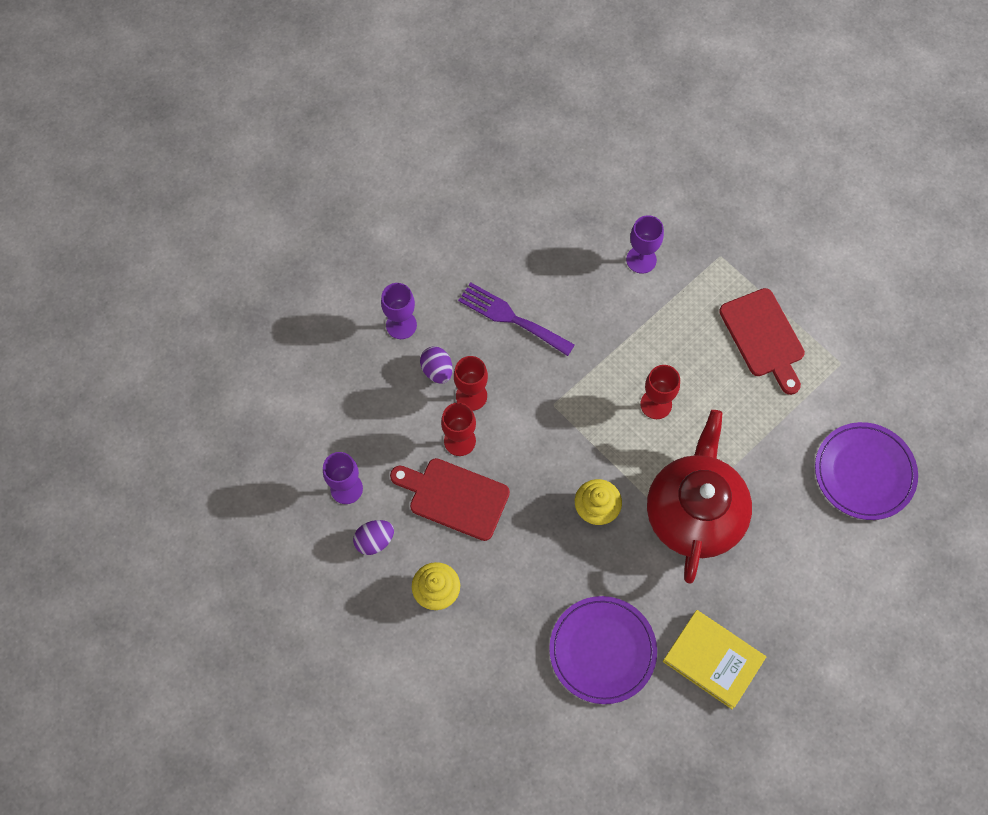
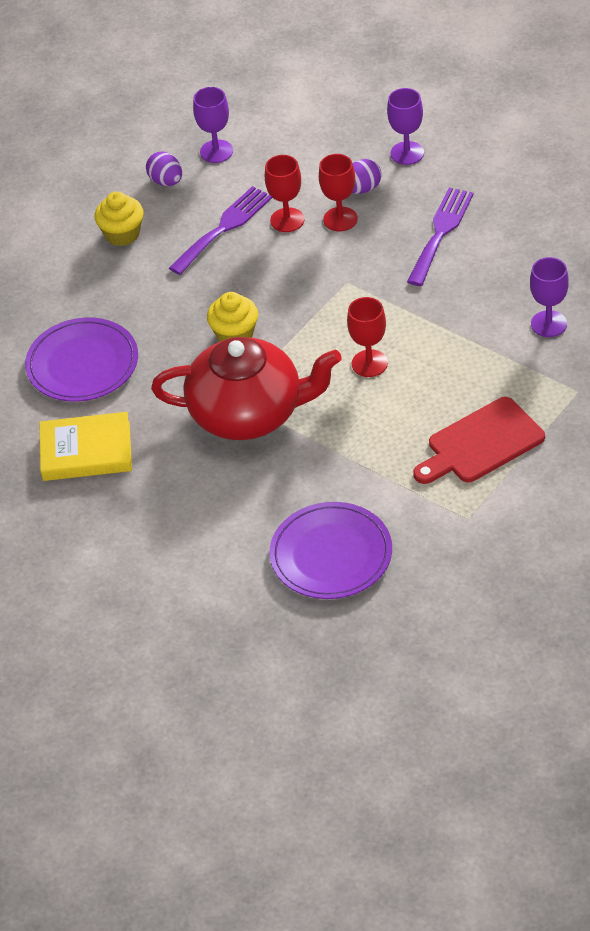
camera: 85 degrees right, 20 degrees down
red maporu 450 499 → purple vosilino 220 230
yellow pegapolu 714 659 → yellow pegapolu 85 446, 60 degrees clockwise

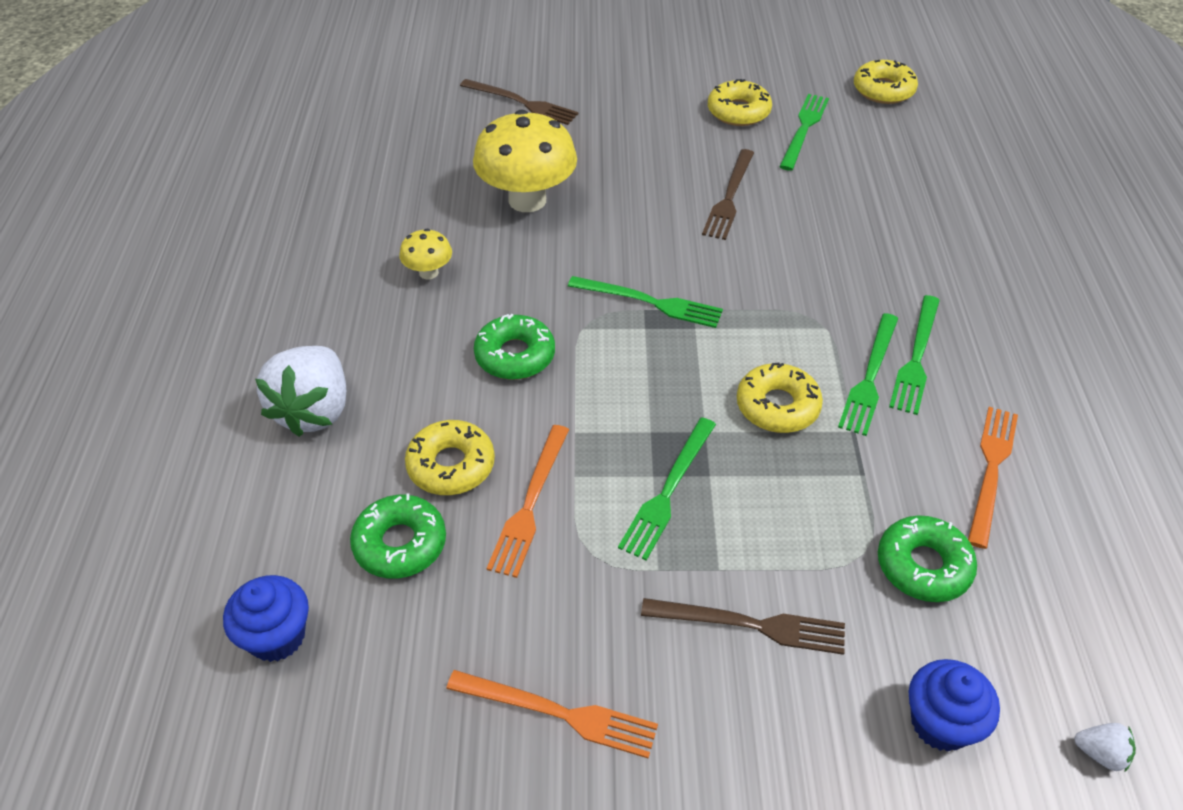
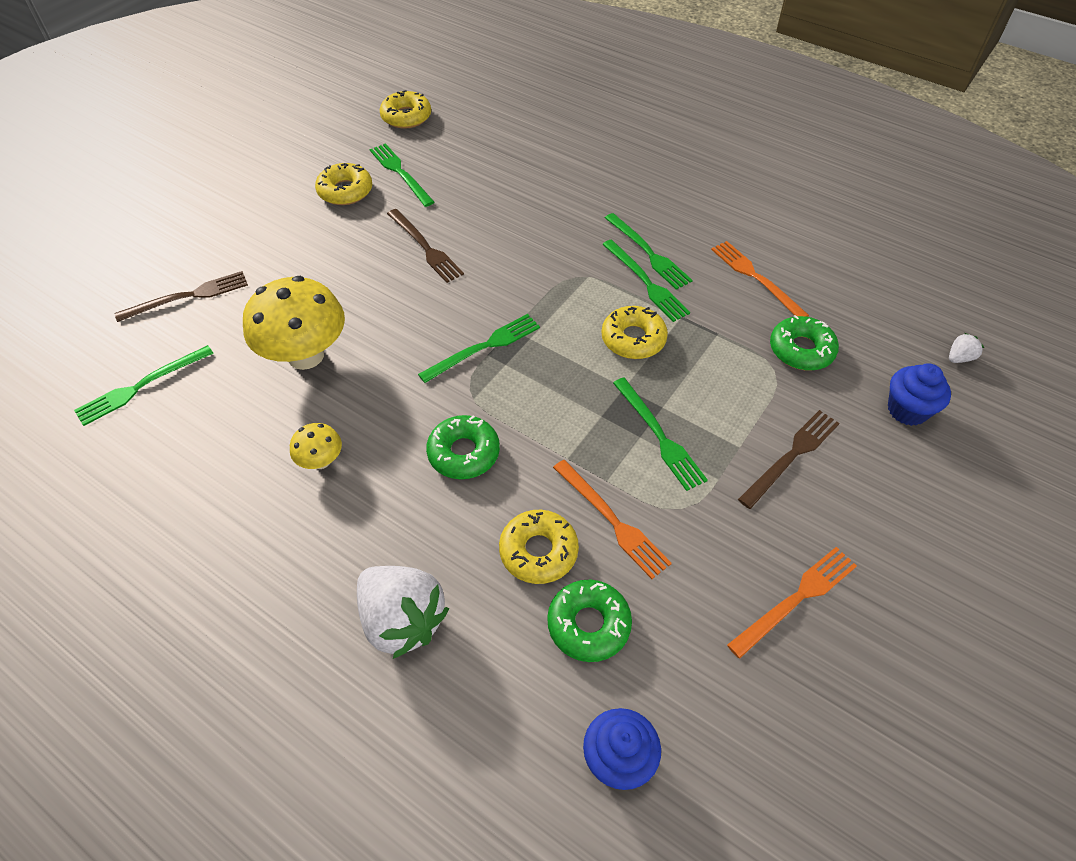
camera: 55 degrees left, 5 degrees up
- → green vosilino 144 385

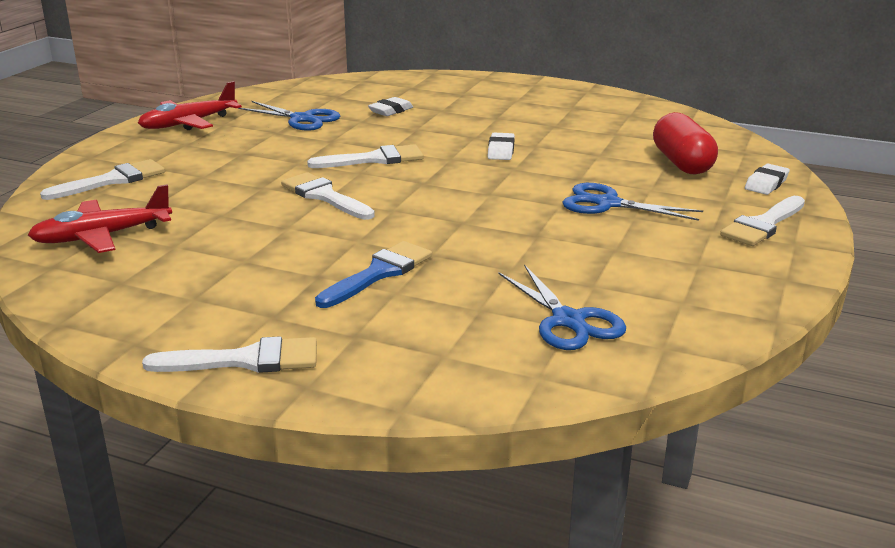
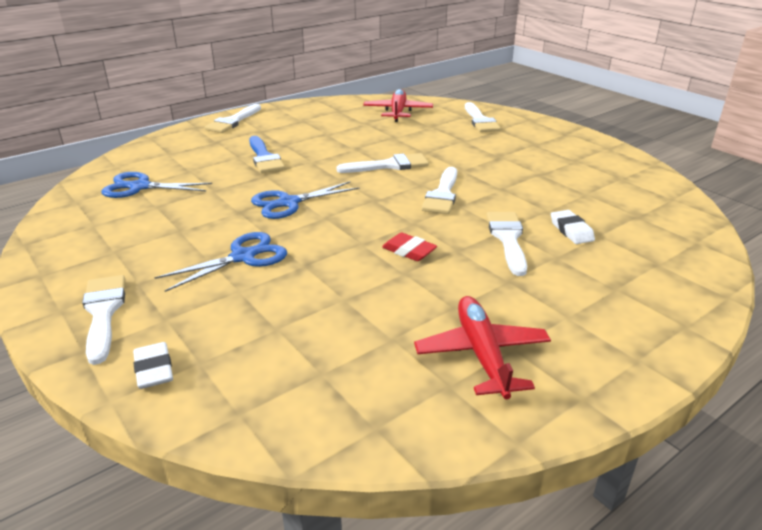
camera: 120 degrees right, 5 degrees up
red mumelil 190 105 → red mumelil 482 347, shifted
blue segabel 289 116 → blue segabel 305 200, shifted
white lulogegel 501 146 → red lulogegel 409 247
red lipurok 685 143 → -
- → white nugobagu 506 244

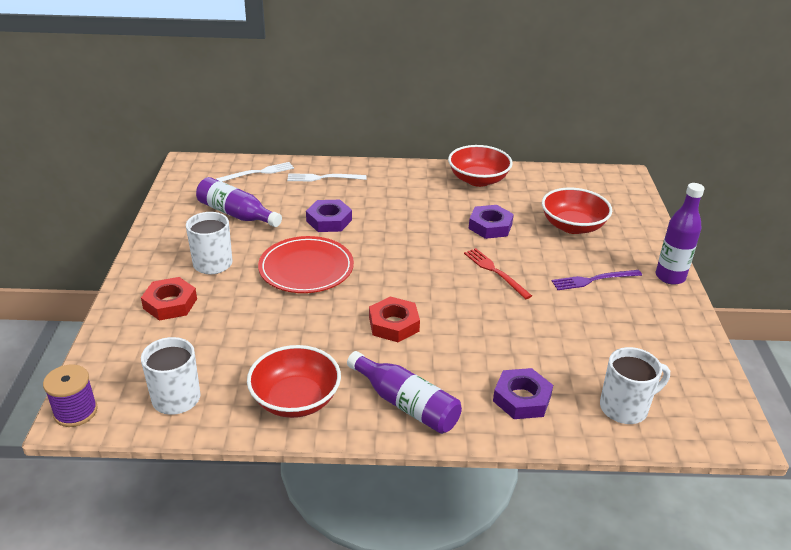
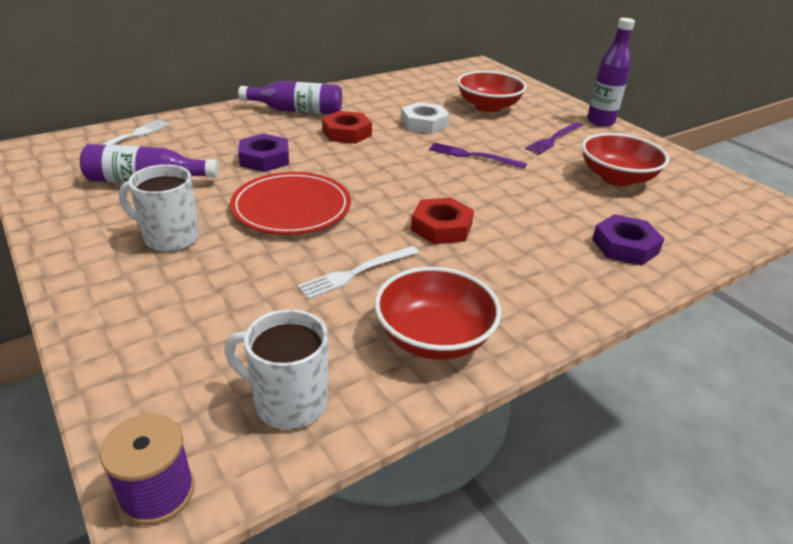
camera: 35 degrees left, 0 degrees up
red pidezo 169 299 → red pidezo 347 127, shifted
white vosilino 327 177 → white vosilino 358 272, shifted
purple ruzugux 404 392 → purple ruzugux 290 97, shifted
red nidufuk 480 166 → red nidufuk 625 159, shifted
red vosilino 498 273 → purple vosilino 478 155
purple pidezo 491 222 → white pidezo 425 118
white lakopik 635 385 → -

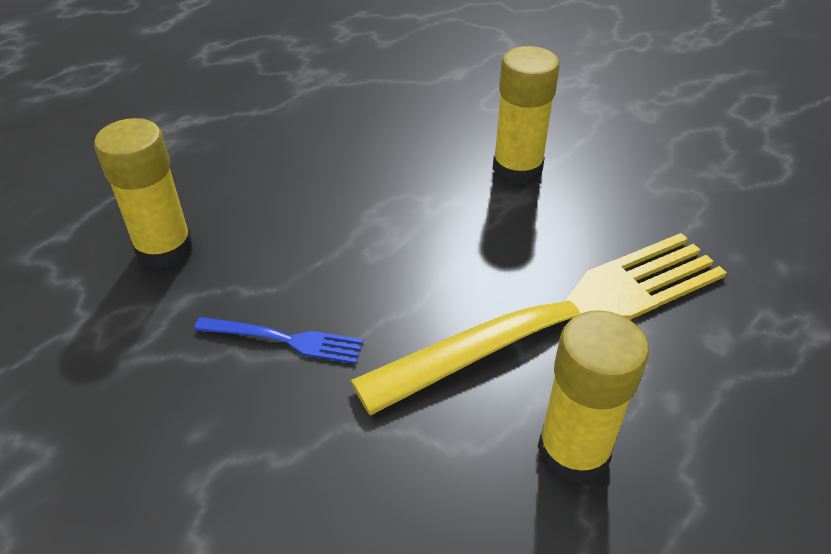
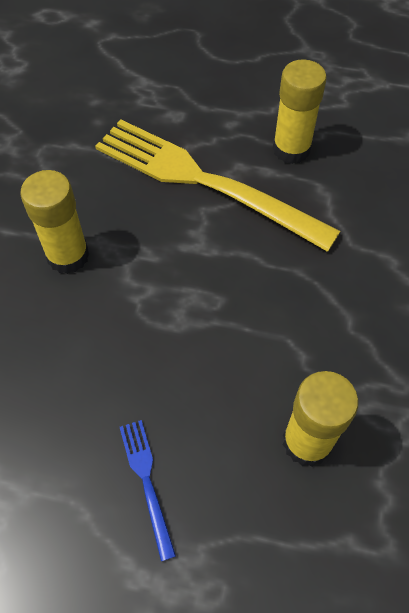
camera: 120 degrees left, 15 degrees up
blue vosilino 279 340 → blue vosilino 148 490, shifted

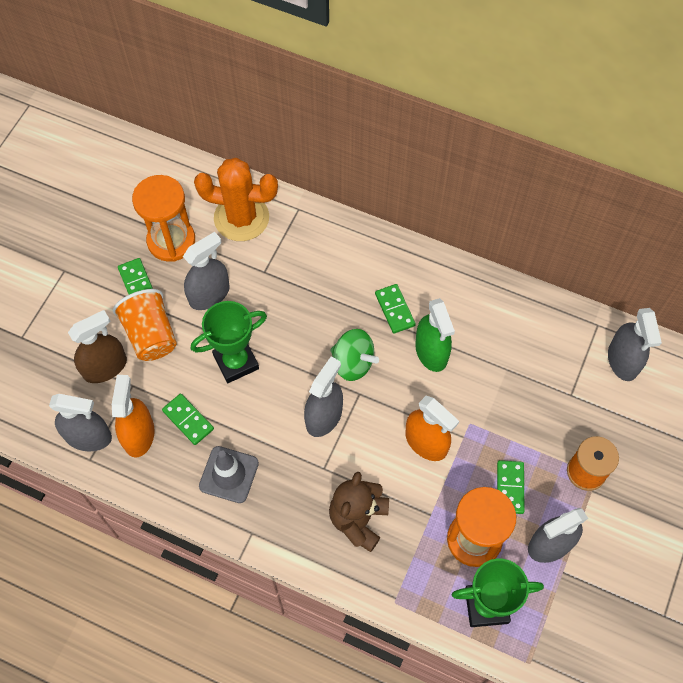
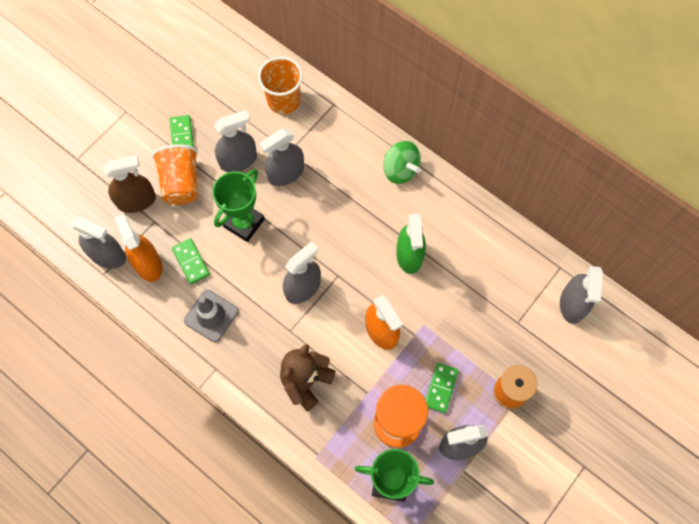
camera: 15 degrees right, 5 degrees up
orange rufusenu 133 416 → orange rufusenu 138 248, 45 degrees counterclockwise
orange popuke 163 218 → -
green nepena 229 342 → green nepena 238 205, 45 degrees counterclockwise
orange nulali 236 199 → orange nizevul 280 85
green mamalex 354 355 → green mamalex 402 162, shifted
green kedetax 395 309 → -
- → grey rufusenu 281 157

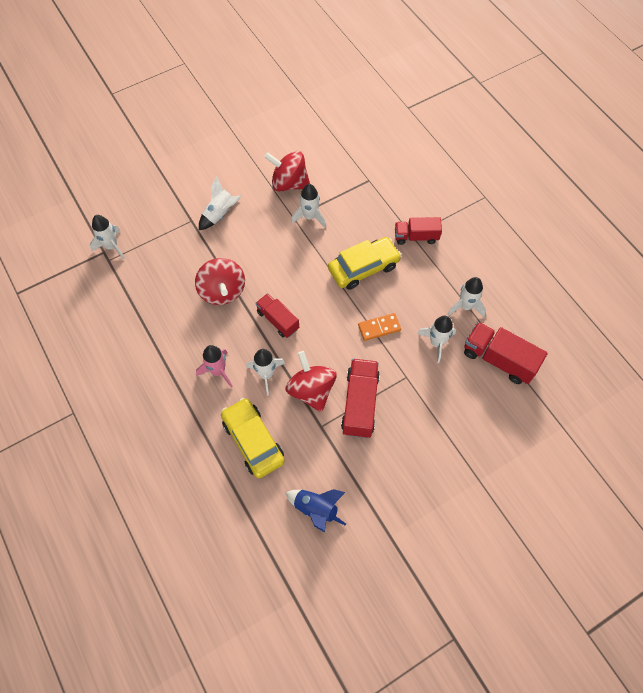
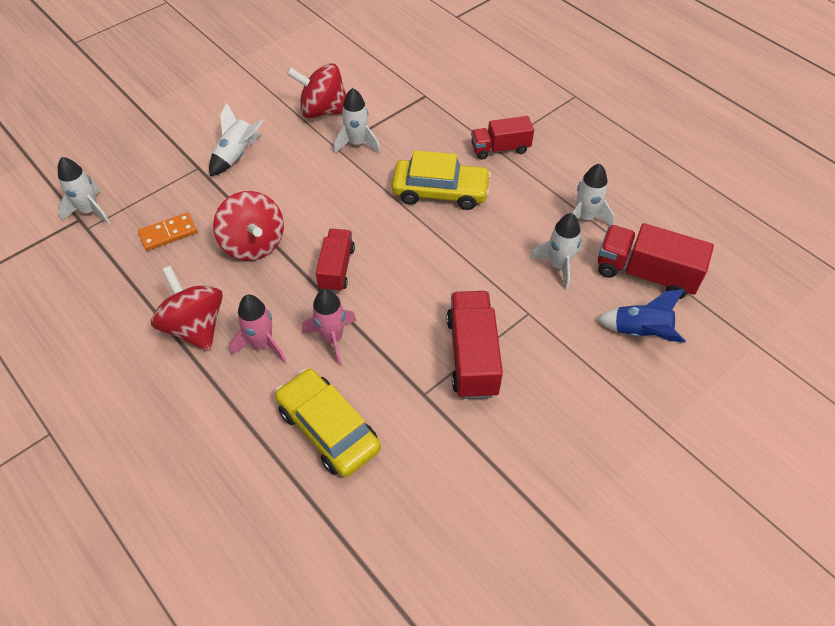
camera: 10 degrees left, 10 degrees down
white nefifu 265 372 → pink nefifu 329 326
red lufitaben 277 315 → red lufitaben 335 260, 60 degrees clockwise
red mamalex 311 381 → red mamalex 187 308, shifted
blue nefifu 316 511 → blue nefifu 641 316, shifted
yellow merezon 364 263 → yellow merezon 441 180, 45 degrees clockwise
orange kedetax 379 327 → orange kedetax 167 231, shifted

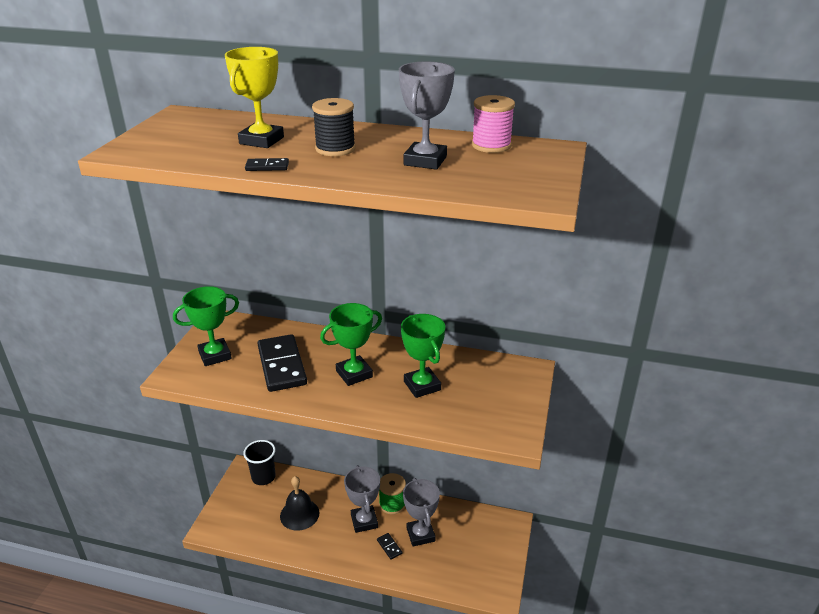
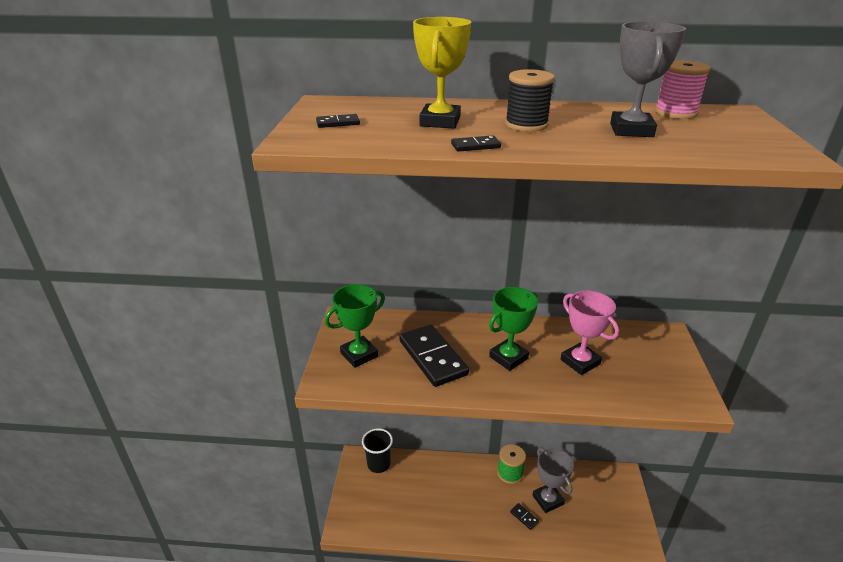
camera: 10 degrees left, 0 degrees up
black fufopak 299 503 → -
grey nepena 362 499 → -
green nepena 423 356 → pink nepena 589 333
- → black kedetax 338 121

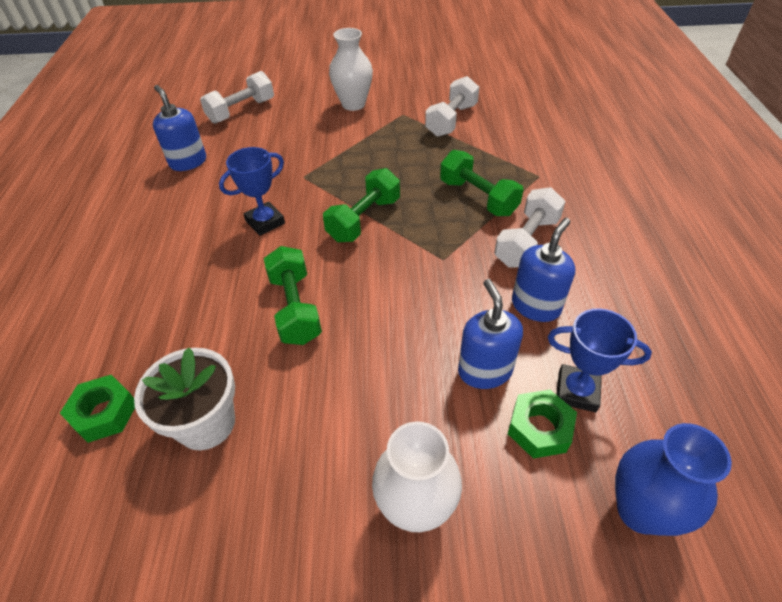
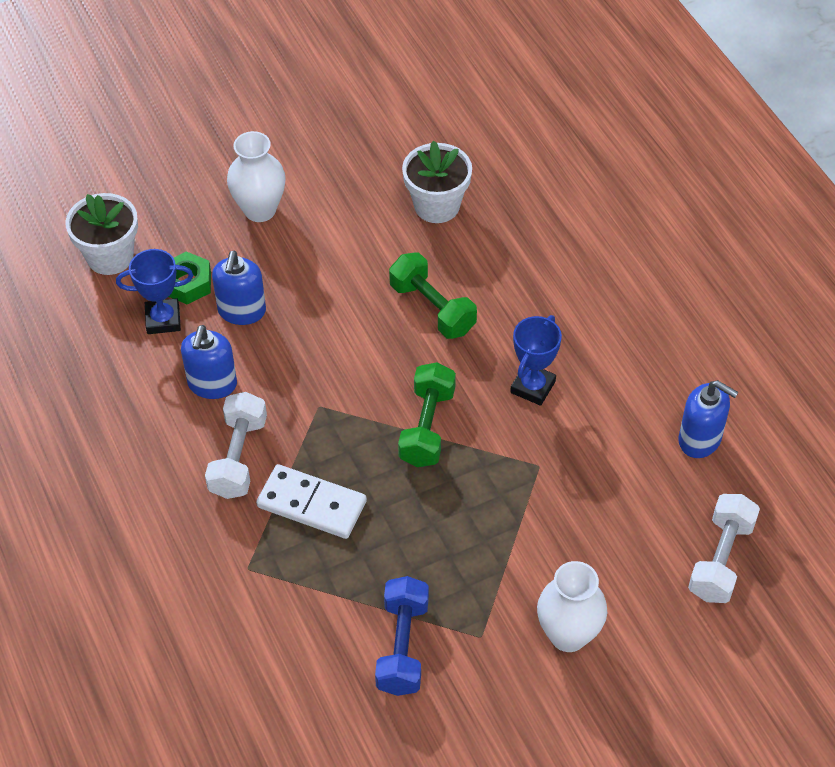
camera: 155 degrees right, 5 degrees up
green pidezo 97 409 → -
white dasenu 452 106 → blue dasenu 402 636
green dasenu 481 183 → white kedetax 311 501
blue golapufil 490 334 → blue golapufil 239 288, 45 degrees clockwise
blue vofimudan 673 479 → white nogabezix 101 234

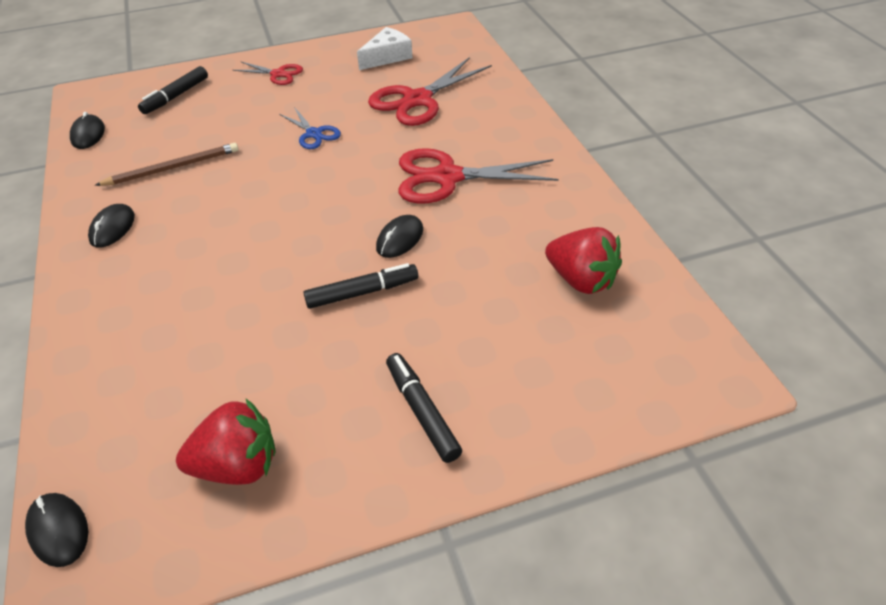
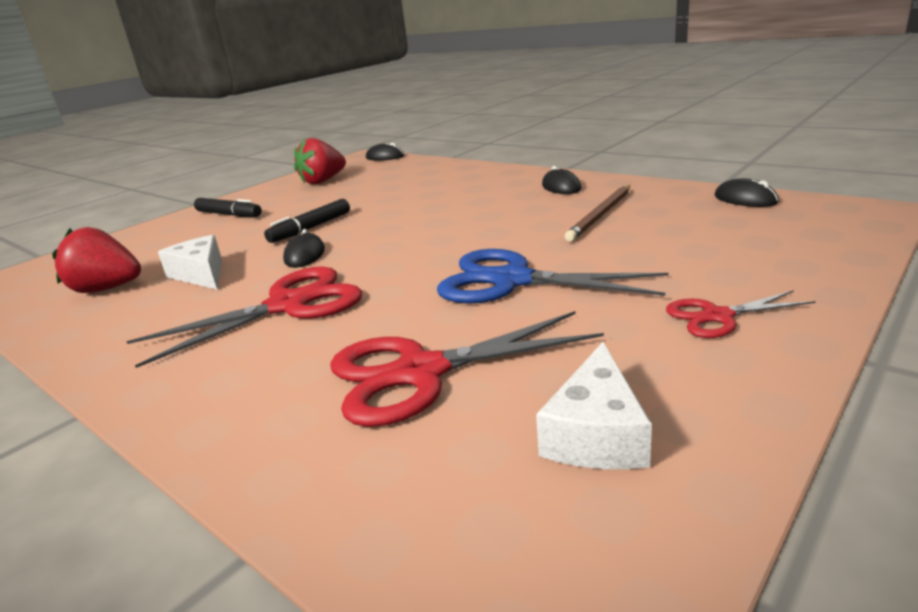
camera: 150 degrees right, 20 degrees down
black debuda 173 90 → -
blue segabel 310 128 → blue segabel 553 276, x1.85
red segabel 430 91 → red segabel 467 369, 120 degrees counterclockwise
- → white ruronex 190 262

